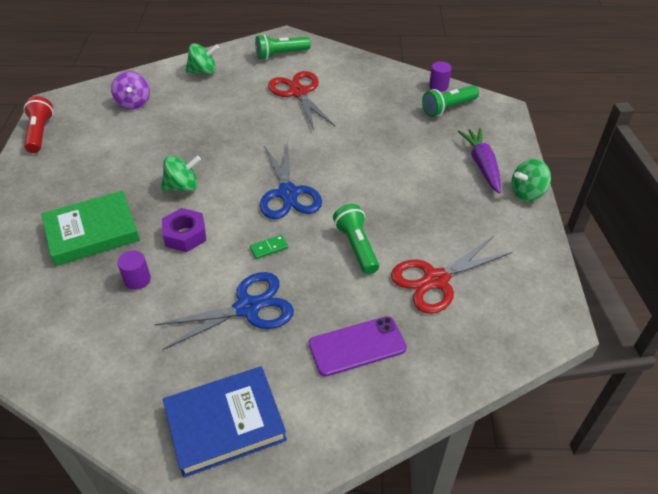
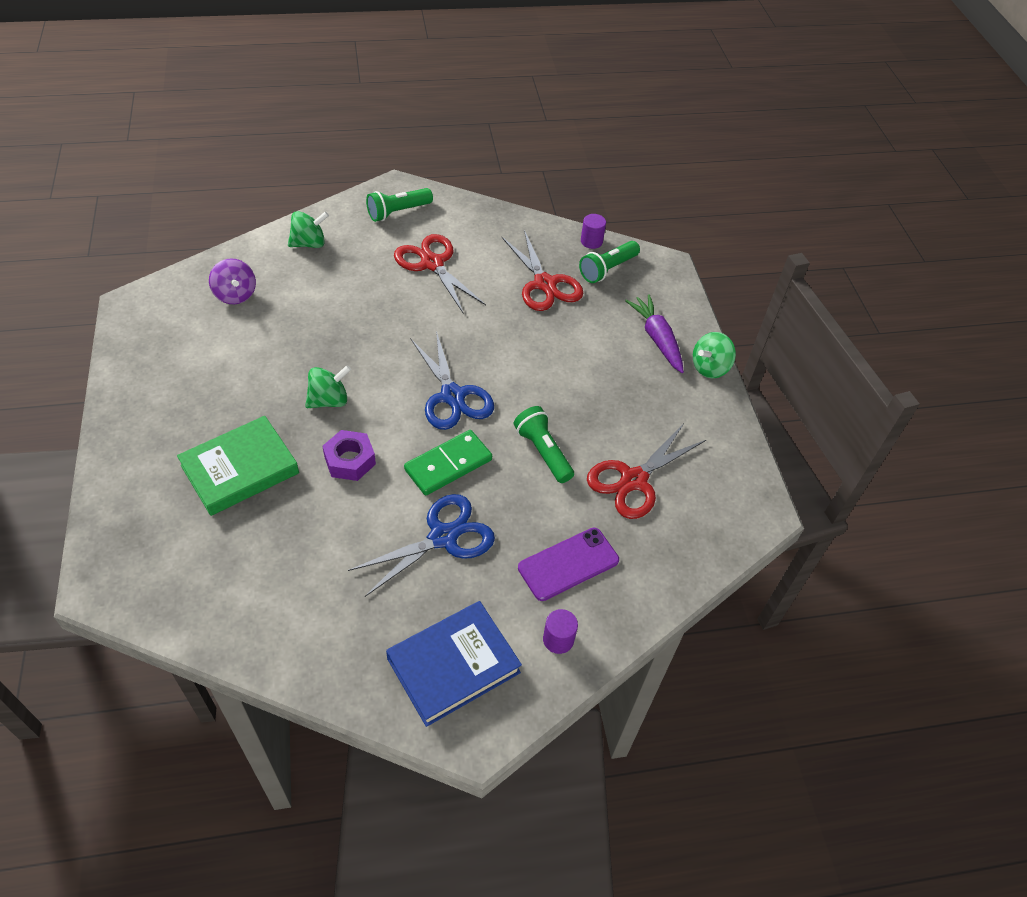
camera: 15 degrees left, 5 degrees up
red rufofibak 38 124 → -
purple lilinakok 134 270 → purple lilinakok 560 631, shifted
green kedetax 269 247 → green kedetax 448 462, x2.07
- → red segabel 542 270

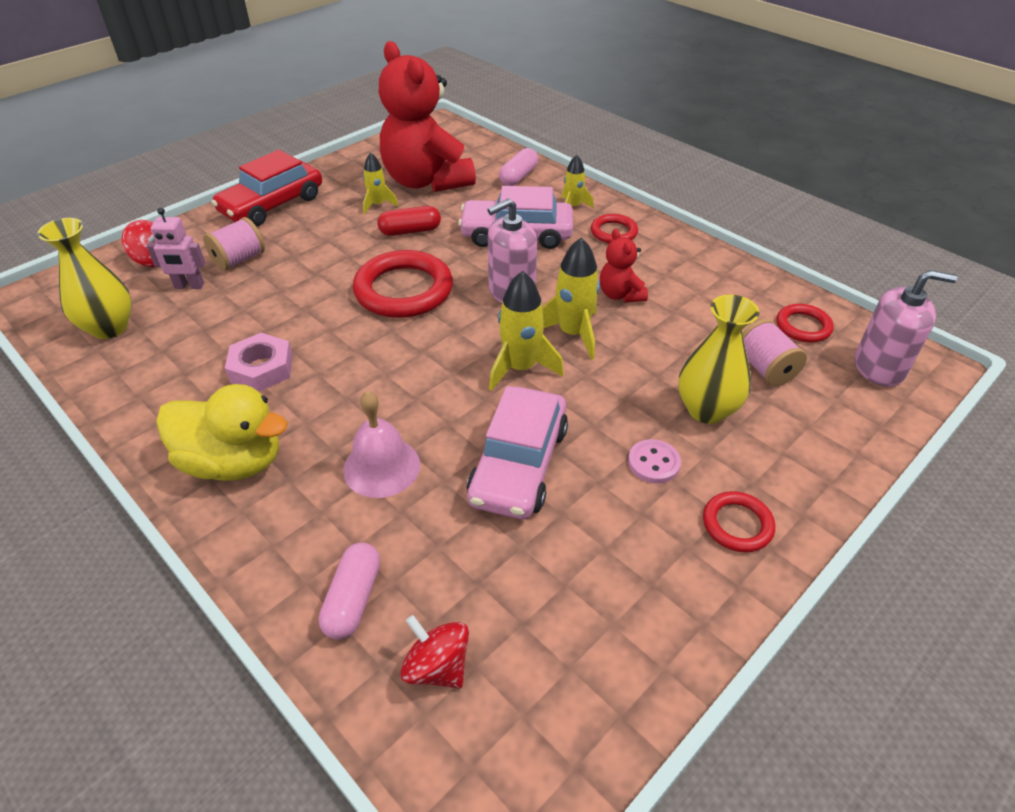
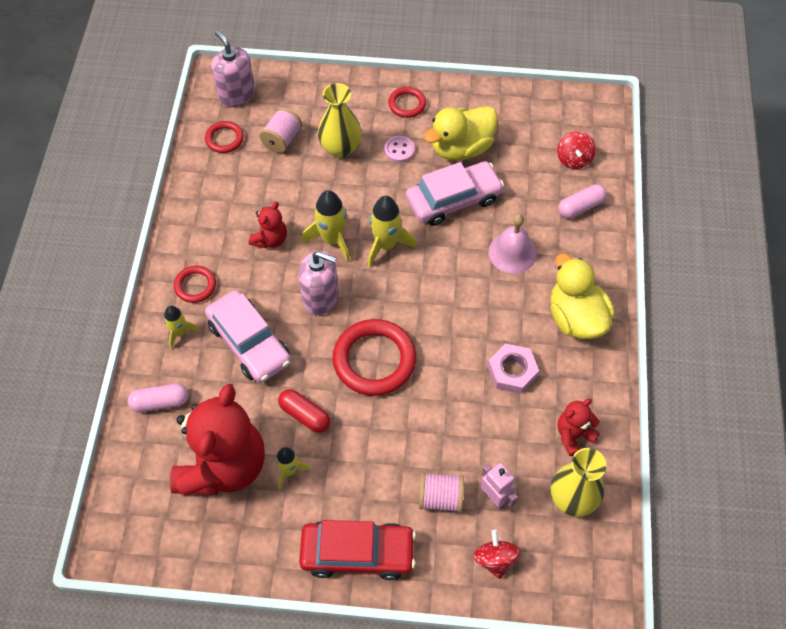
camera: 130 degrees left, 15 degrees up
- → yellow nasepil 461 133
- → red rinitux 578 427

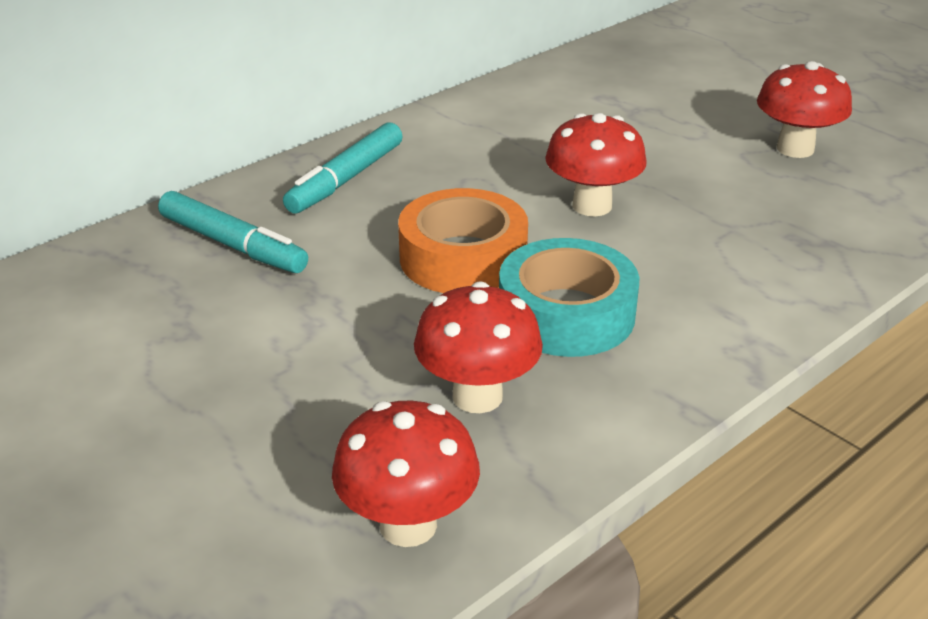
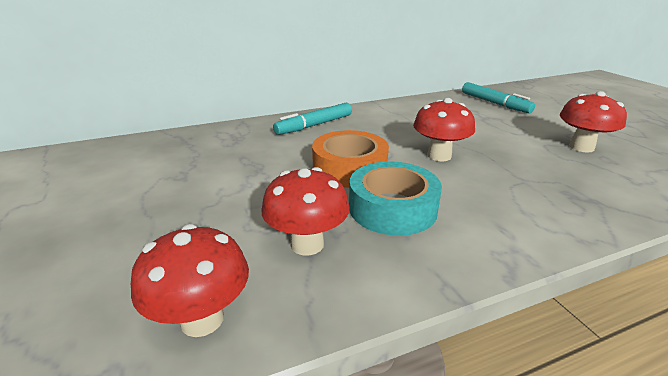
camera: 20 degrees right, 5 degrees down
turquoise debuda 233 232 → turquoise debuda 498 97, shifted

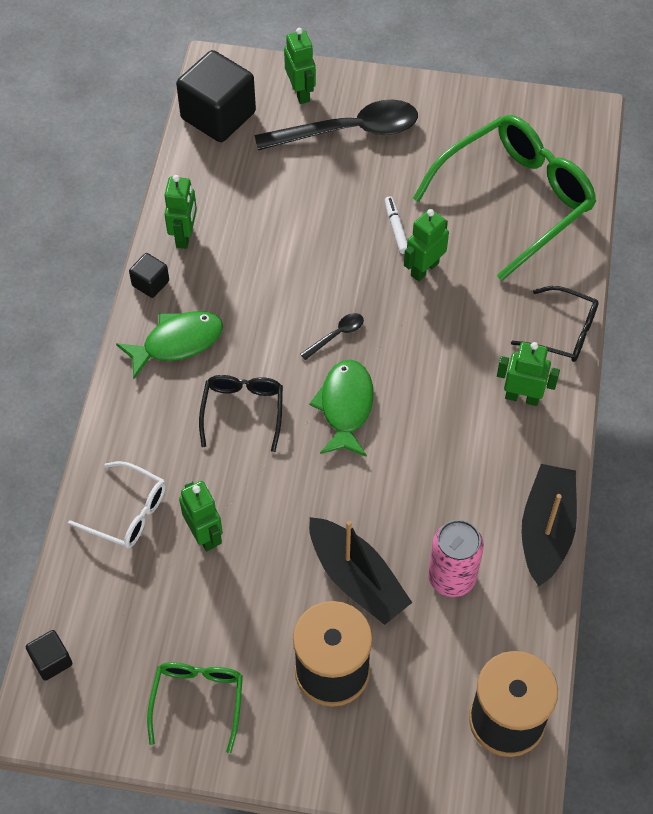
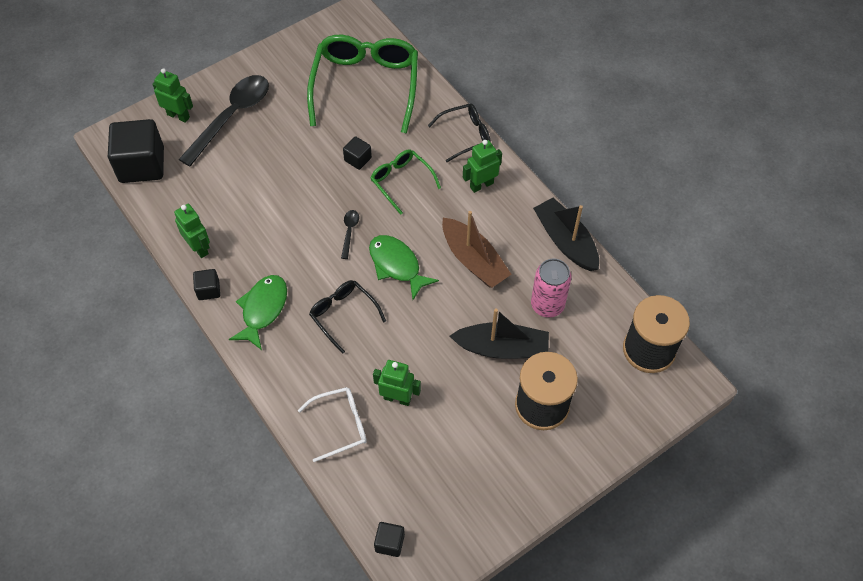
camera: 45 degrees left, 0 degrees up
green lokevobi 195 707 → green lokevobi 405 182, shifted
white debuda 396 225 → -
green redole 426 245 → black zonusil 357 153
- → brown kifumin 477 249

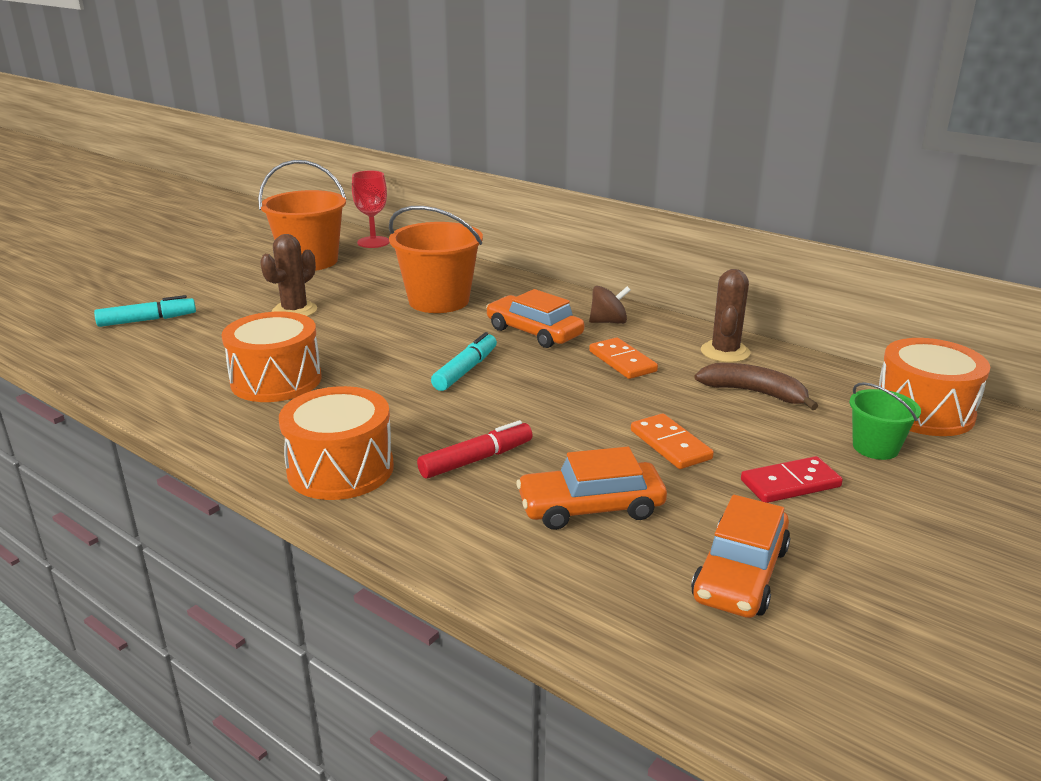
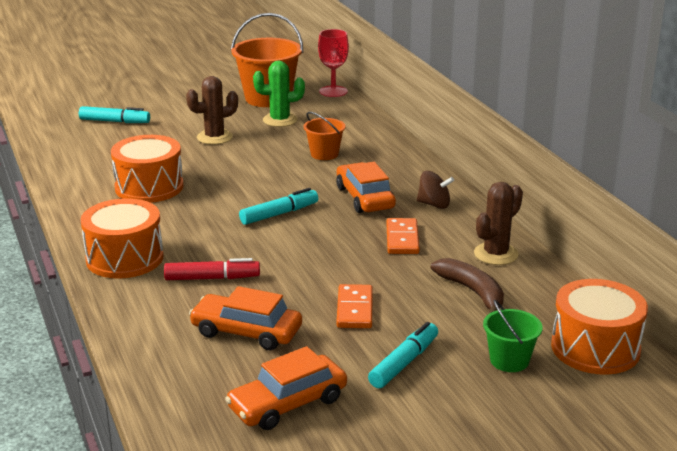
camera: 30 degrees right, 0 degrees up
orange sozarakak 436 259 → orange sozarakak 325 136, x0.53
red kedetax 792 479 → turquoise debuda 403 355
- → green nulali 279 94

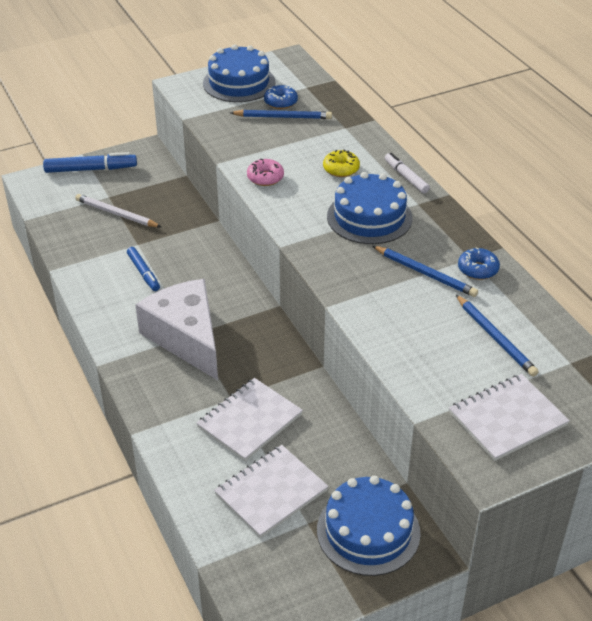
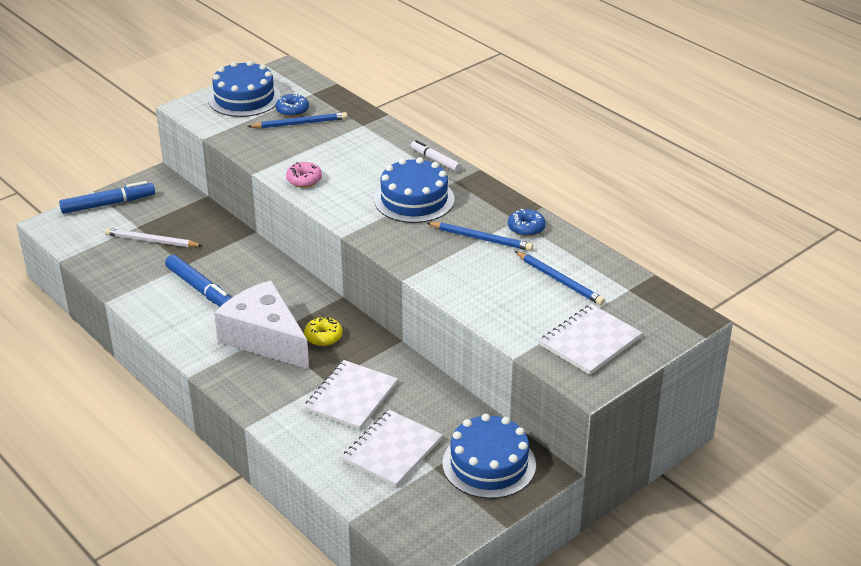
camera: 15 degrees left, 5 degrees down
blue debuda 143 269 → blue debuda 198 281, x1.55
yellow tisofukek 341 163 → yellow tisofukek 323 331, shifted

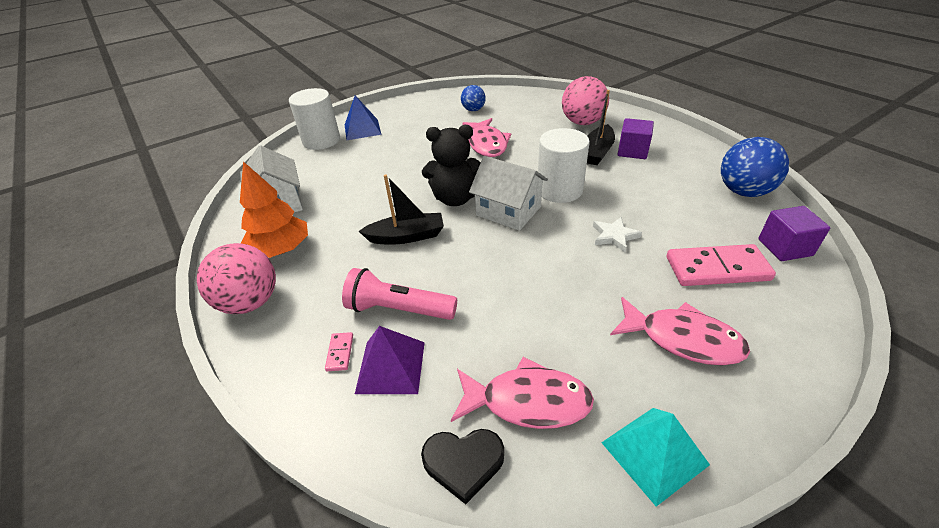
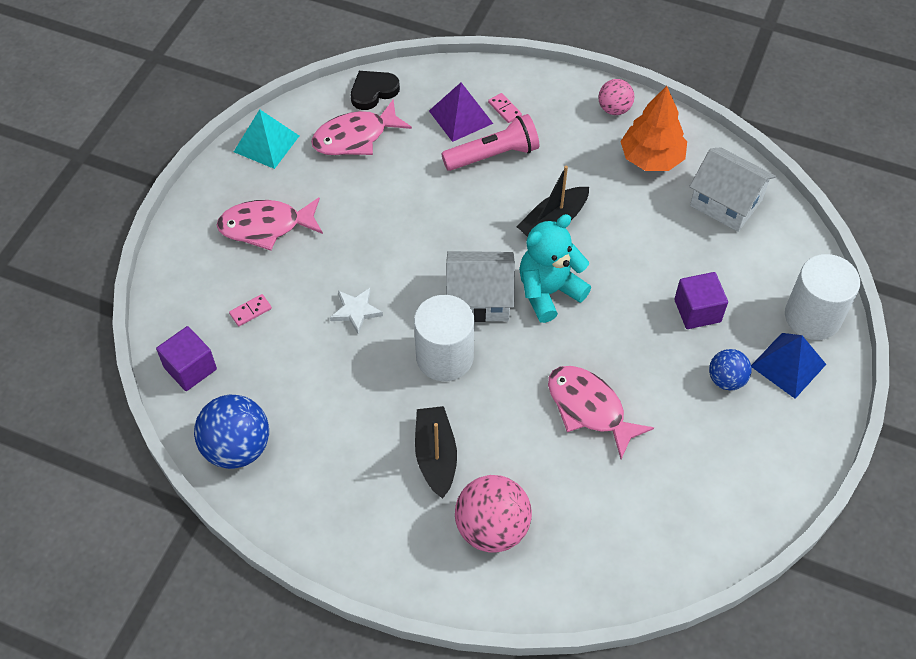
camera: 145 degrees right, 15 degrees up
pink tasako 236 278 → pink tasako 616 97, x0.59
black rinitux 451 165 → turquoise rinitux 555 268
blue tasako 473 98 → blue tasako 730 369, shifted
purple zonusil 636 138 → purple zonusil 701 300, shifted
pink kedetax 721 265 → pink kedetax 250 310, x0.43

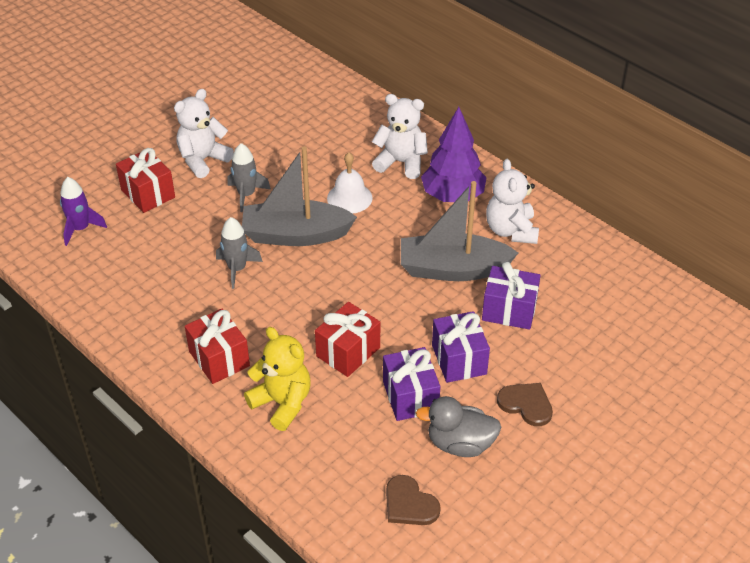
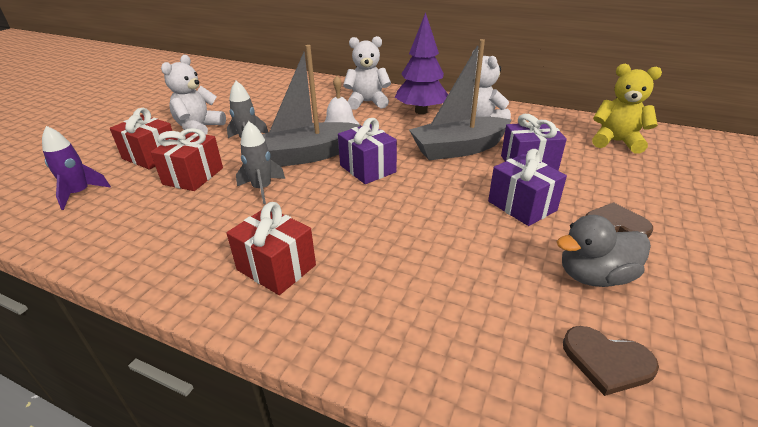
camera: 20 degrees left, 10 degrees down
yellow rinitux 277 379 → yellow rinitux 627 109, shifted
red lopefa 347 339 → red lopefa 187 159, shifted
purple lopefa 411 384 → purple lopefa 367 151, shifted

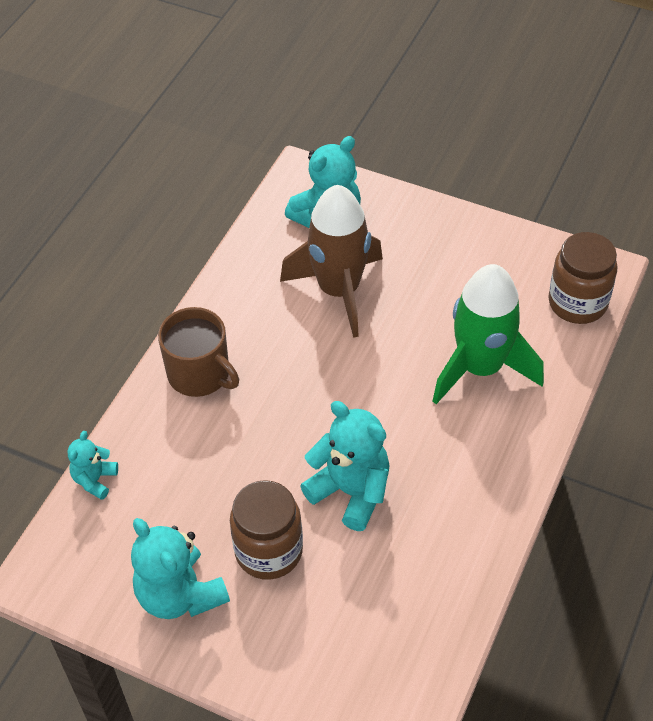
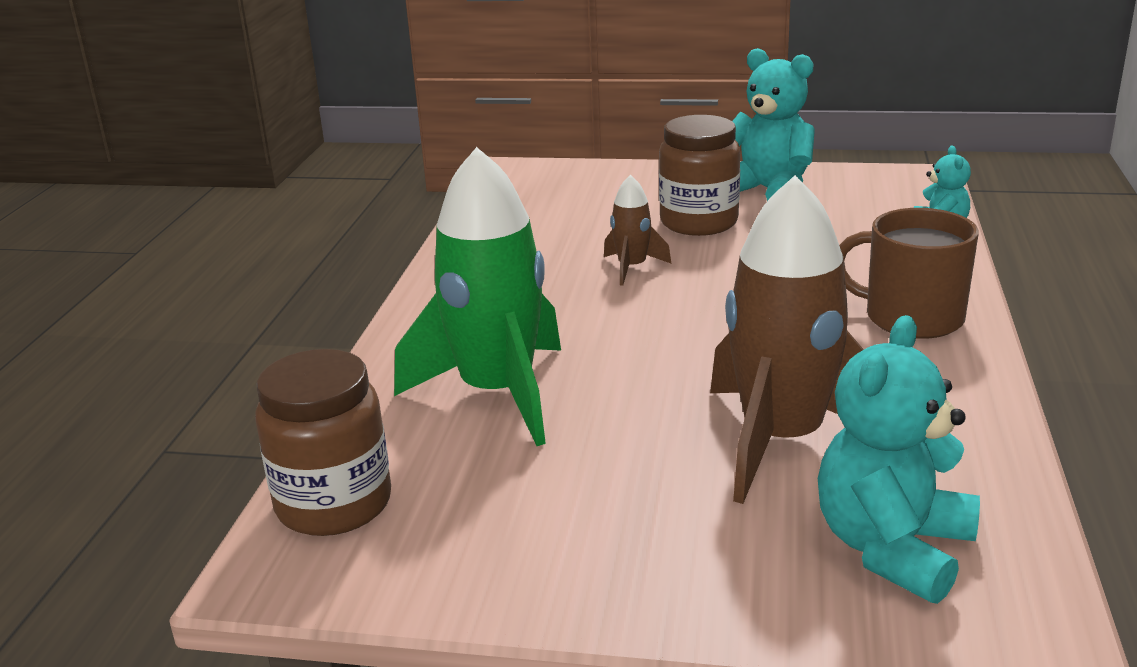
camera: 165 degrees right, 25 degrees down
turquoise rinitux 345 466 → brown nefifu 638 230

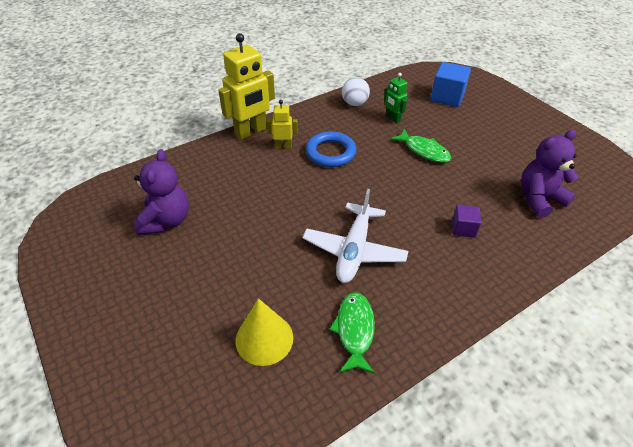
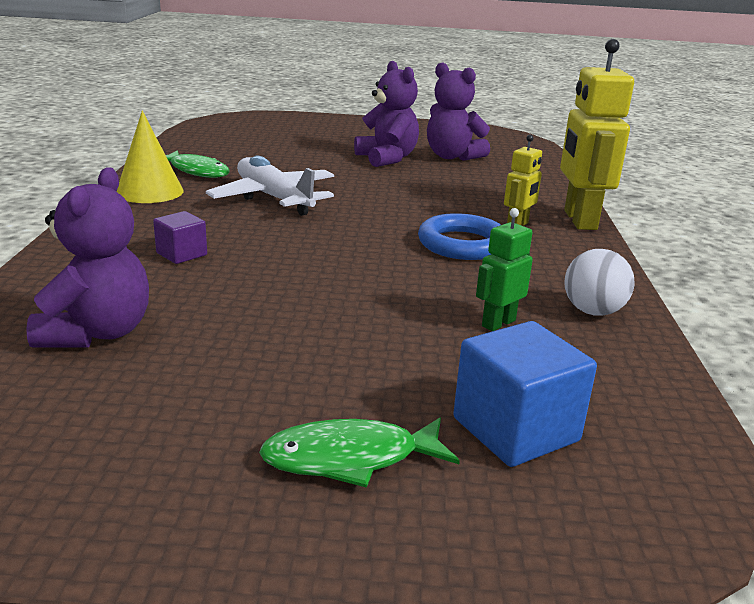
camera: 125 degrees right, 20 degrees down
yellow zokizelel 264 332 → yellow zokizelel 150 157, shifted
green redole 396 98 → green redole 504 269, 45 degrees counterclockwise
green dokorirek 420 146 → green dokorirek 359 453, shifted
- → purple rinitux 386 114

